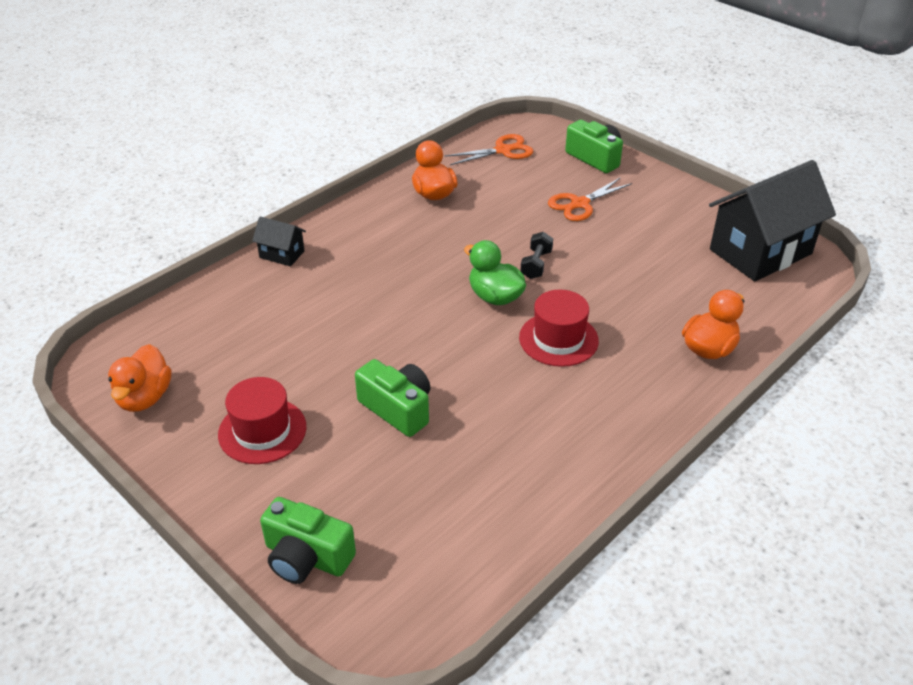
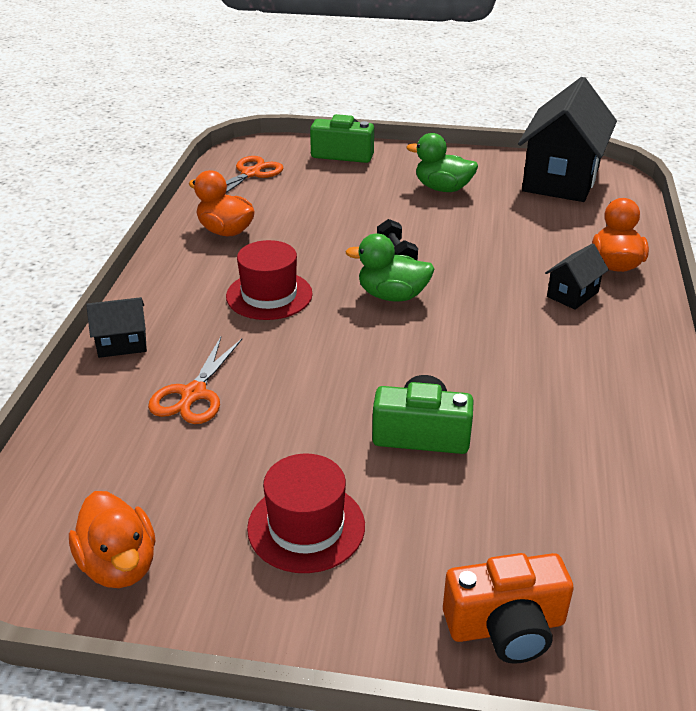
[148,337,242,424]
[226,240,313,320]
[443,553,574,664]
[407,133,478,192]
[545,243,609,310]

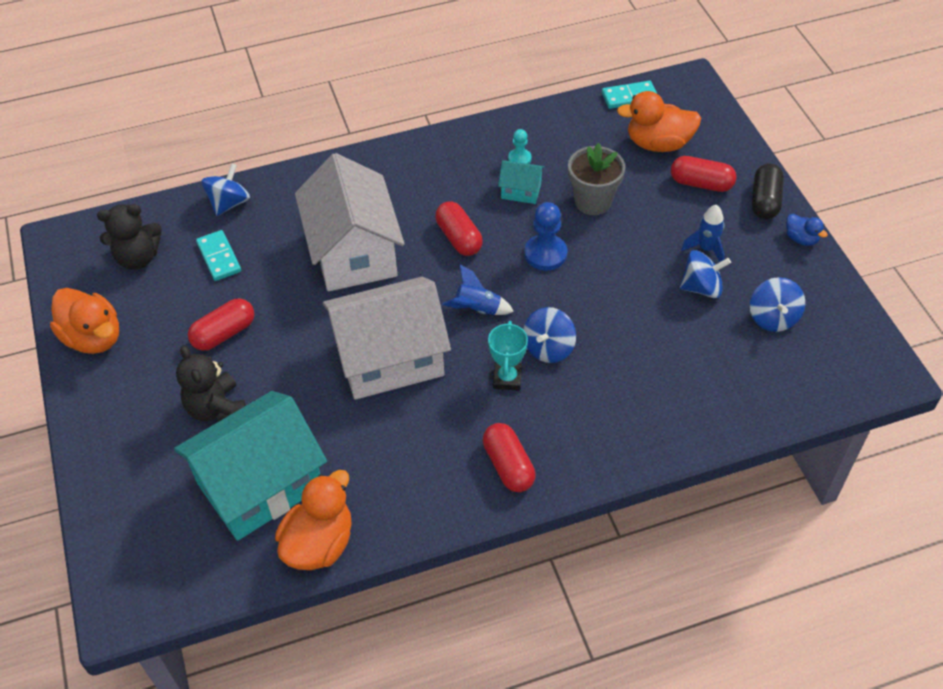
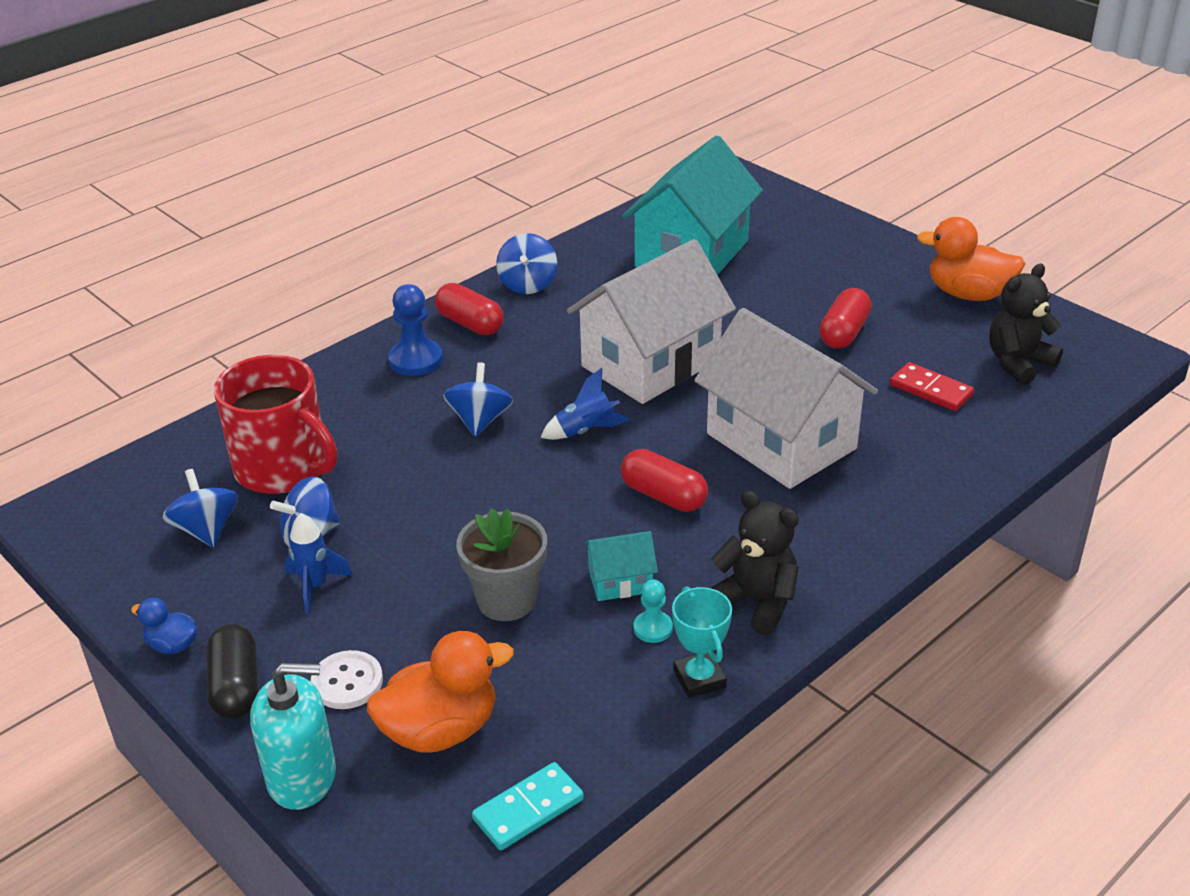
[311,650,383,709]
[496,233,557,294]
[388,284,443,376]
[890,362,974,411]
[672,587,732,698]
[711,491,799,636]
[275,470,351,570] (first image)
[214,355,337,494]
[250,663,336,810]

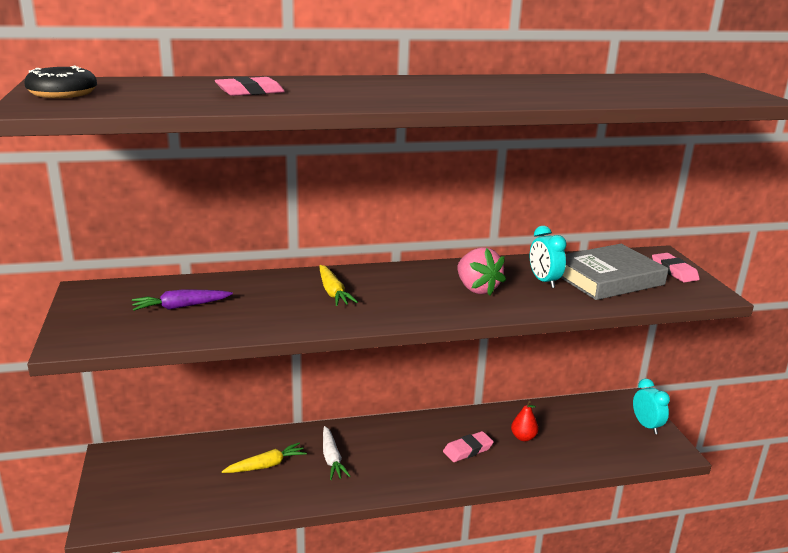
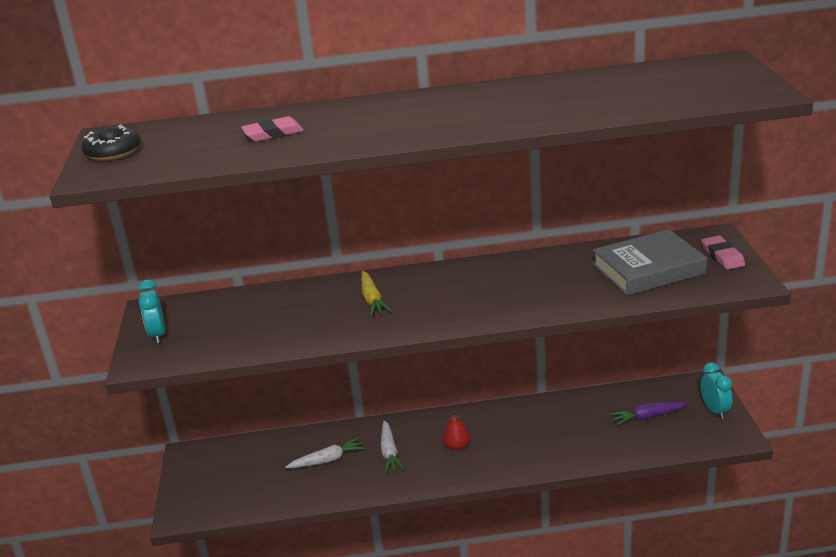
[138,280,165,344]
[457,247,506,296] (first image)
[610,402,688,425]
[443,411,470,451]
[443,431,494,462] (first image)
[285,437,365,468]

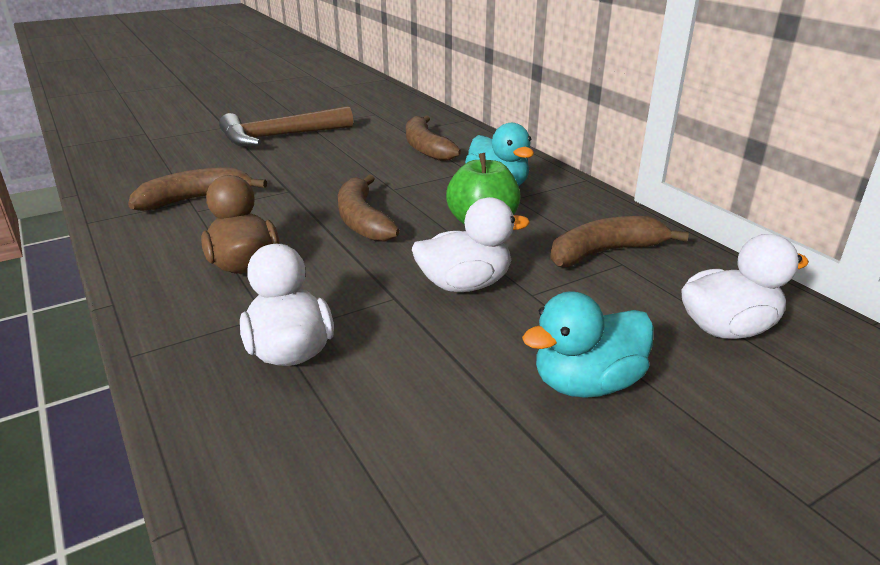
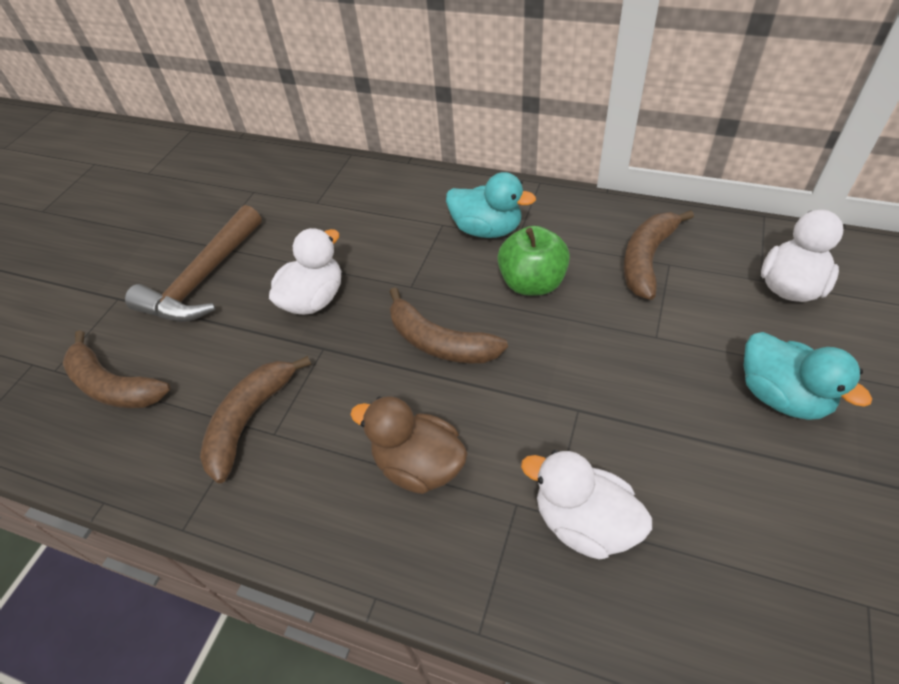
[63,330,171,408]
[269,228,341,315]
[744,332,872,420]

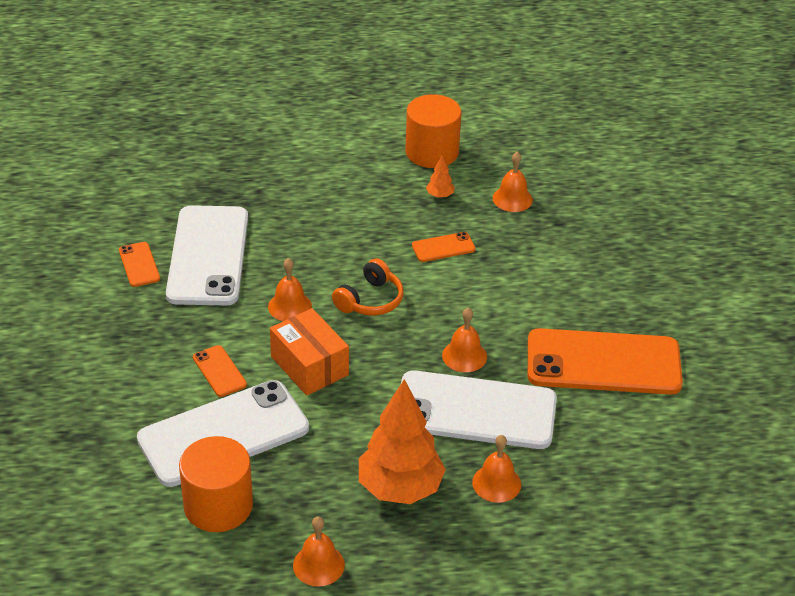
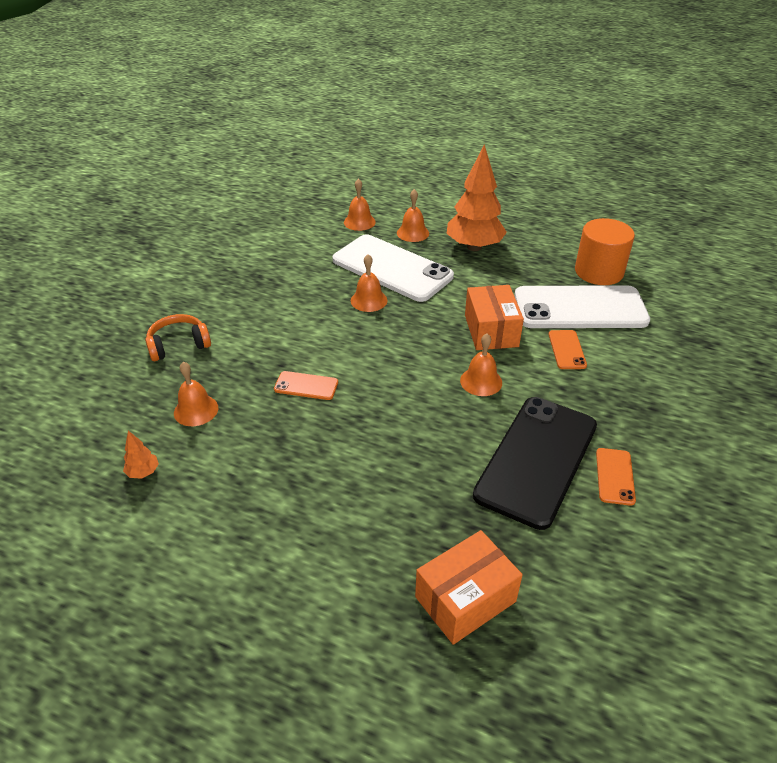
[405,94,461,168] (first image)
[123,431,159,479]
[473,397,597,530]
[145,314,211,361]
[528,328,683,395] (first image)
[344,179,376,231]
[415,530,523,645]

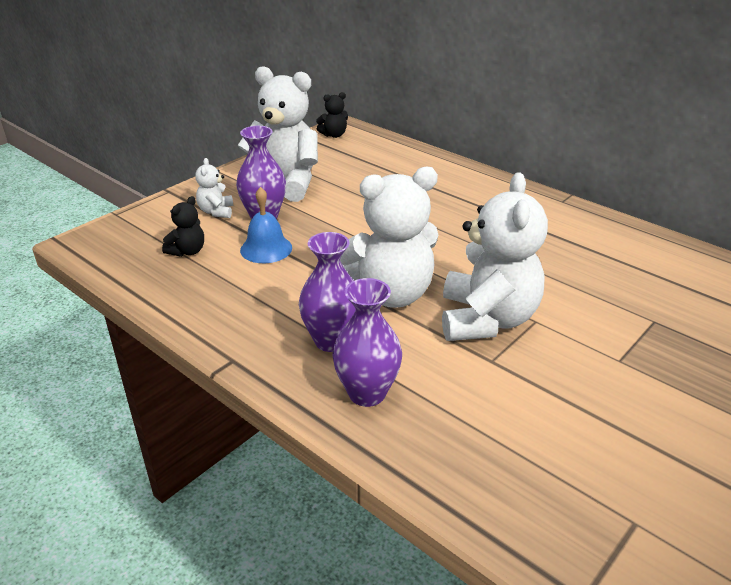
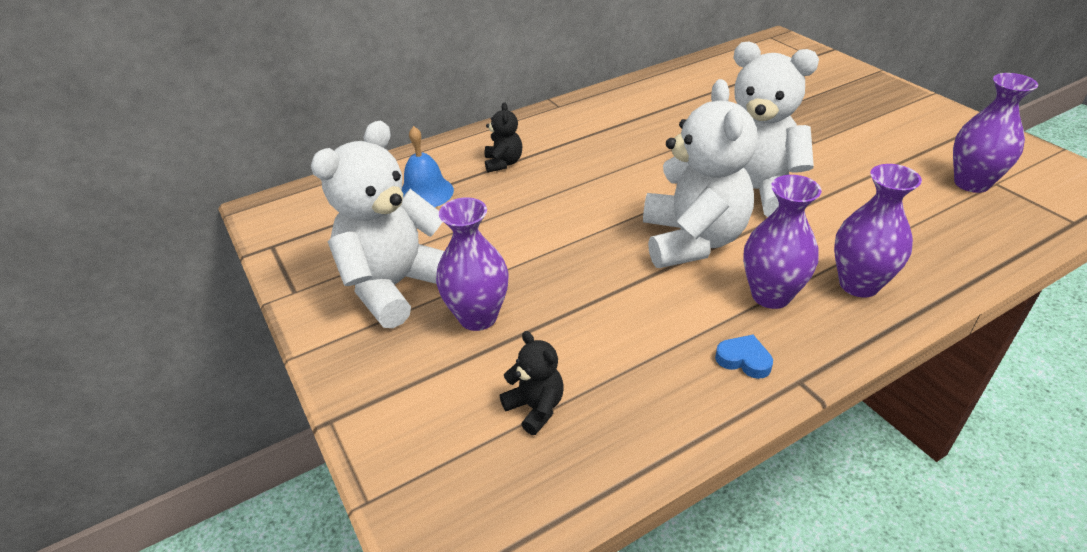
[484,102,522,172]
[195,158,233,218] (first image)
[402,126,454,207]
[953,73,1038,193]
[715,335,773,379]

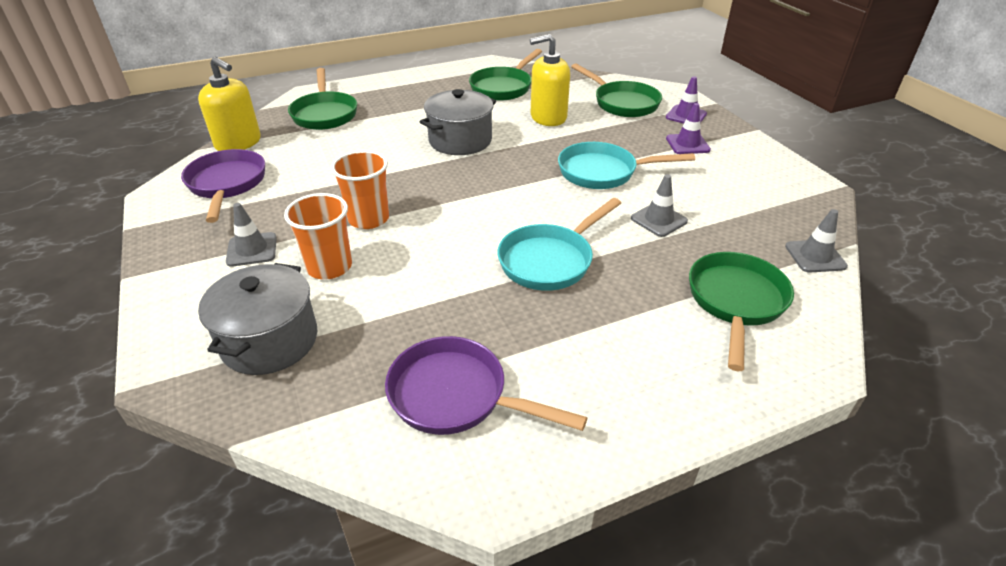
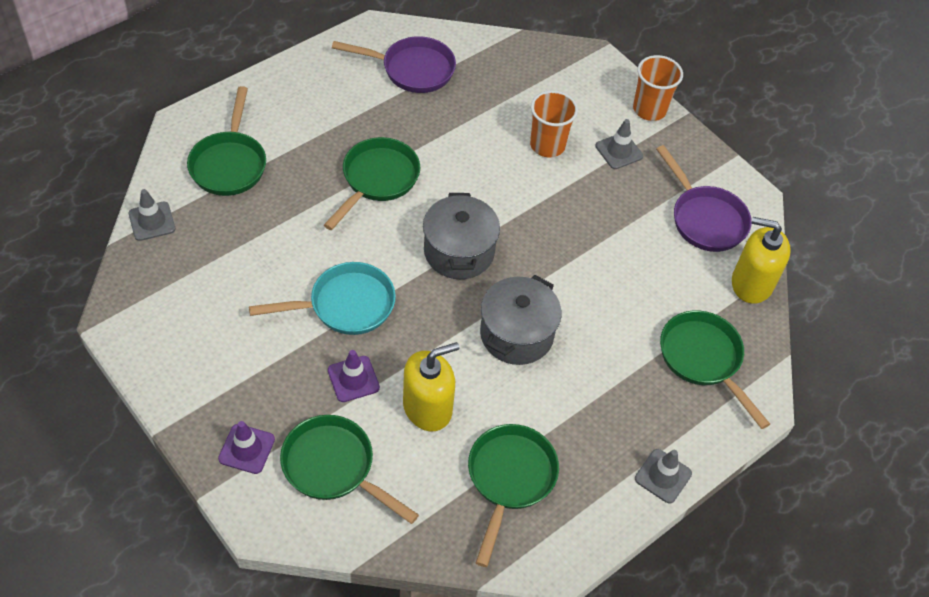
[328,350,380,402]
[633,55,683,121]
[635,449,692,504]
[324,137,420,230]
[423,193,500,279]

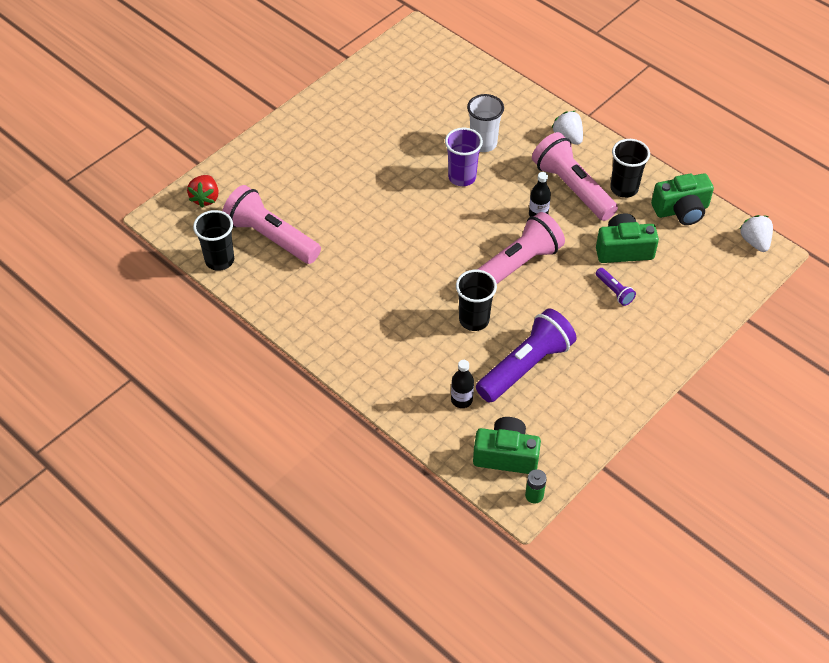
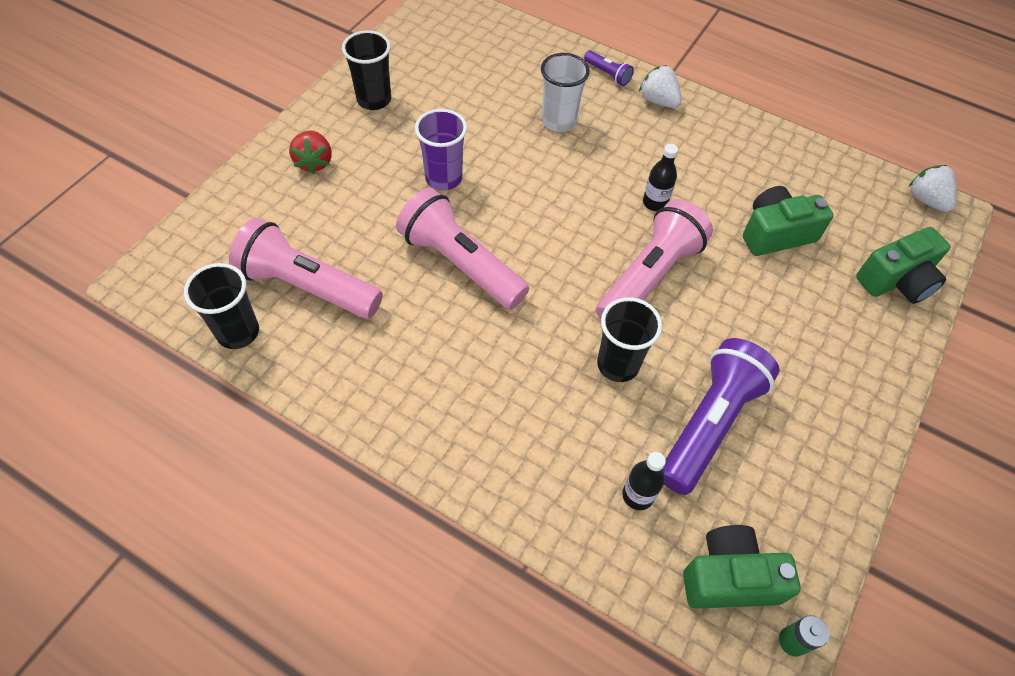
[415,109,467,190]
[396,188,529,310]
[342,30,391,110]
[856,227,950,304]
[289,130,332,174]
[584,50,634,86]

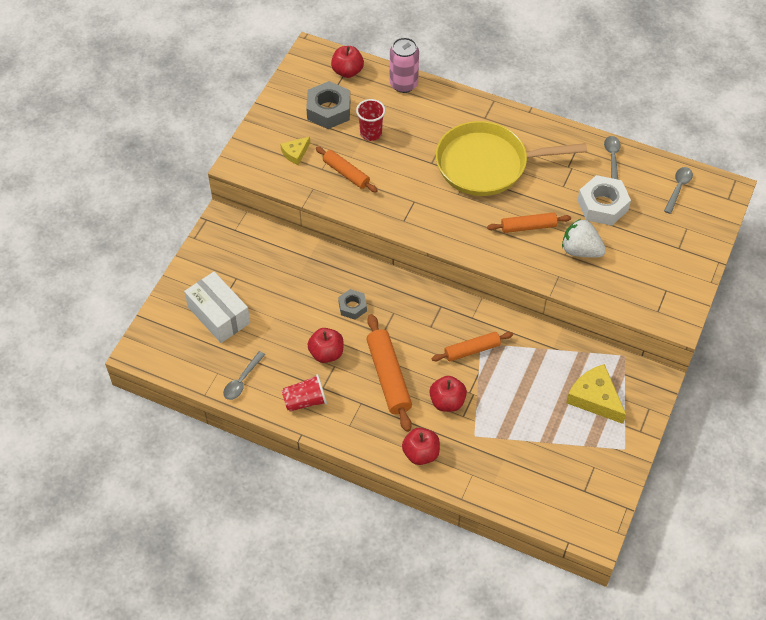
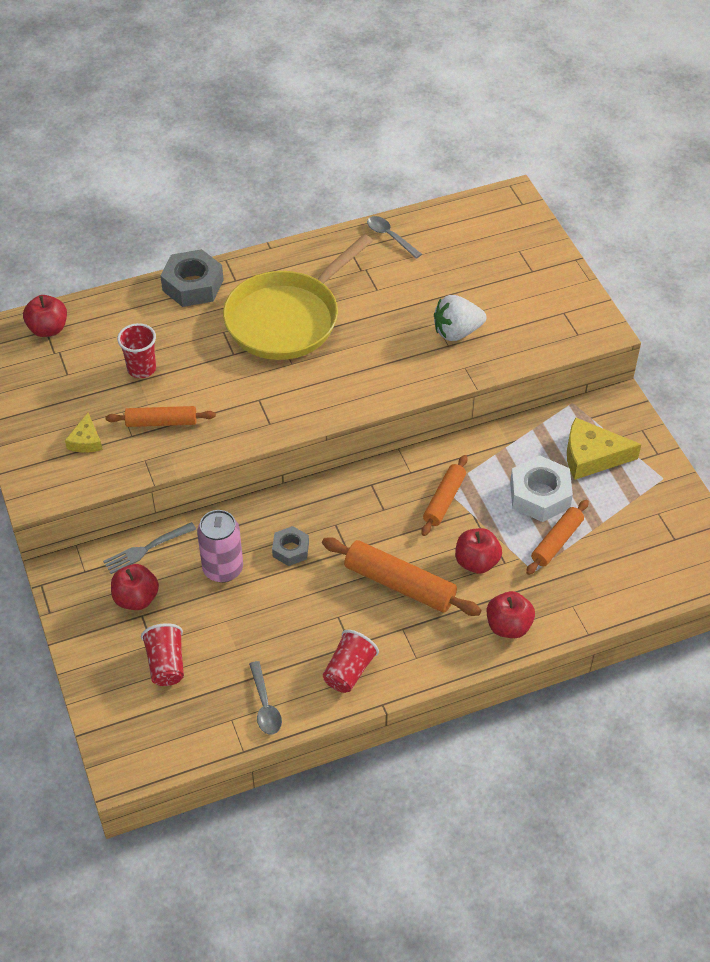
[197,510,243,583]
[160,249,224,307]
[664,167,693,214] (first image)
[510,455,573,522]
[526,499,589,575]
[141,623,184,686]
[111,564,159,610]
[103,522,196,574]

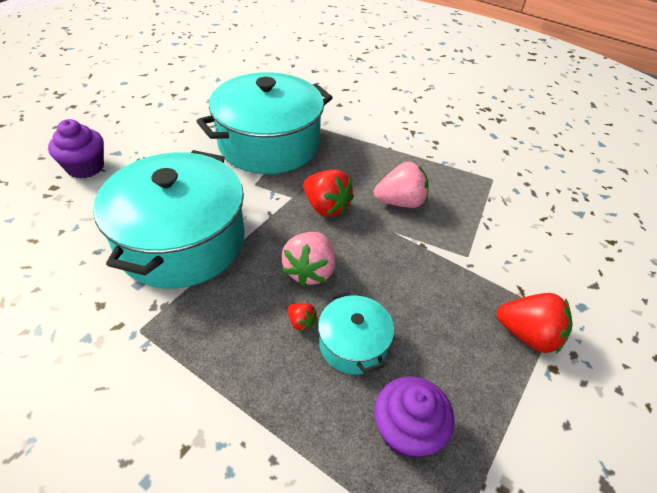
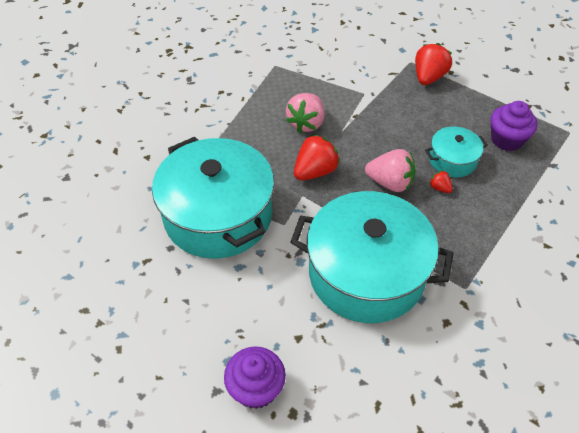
[286,93,324,133]
[429,170,453,193]

